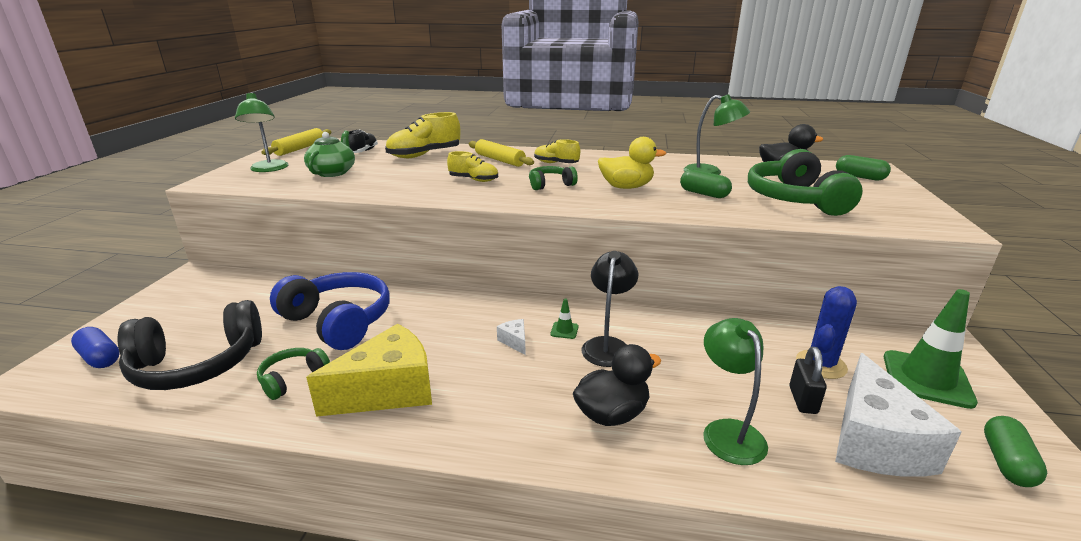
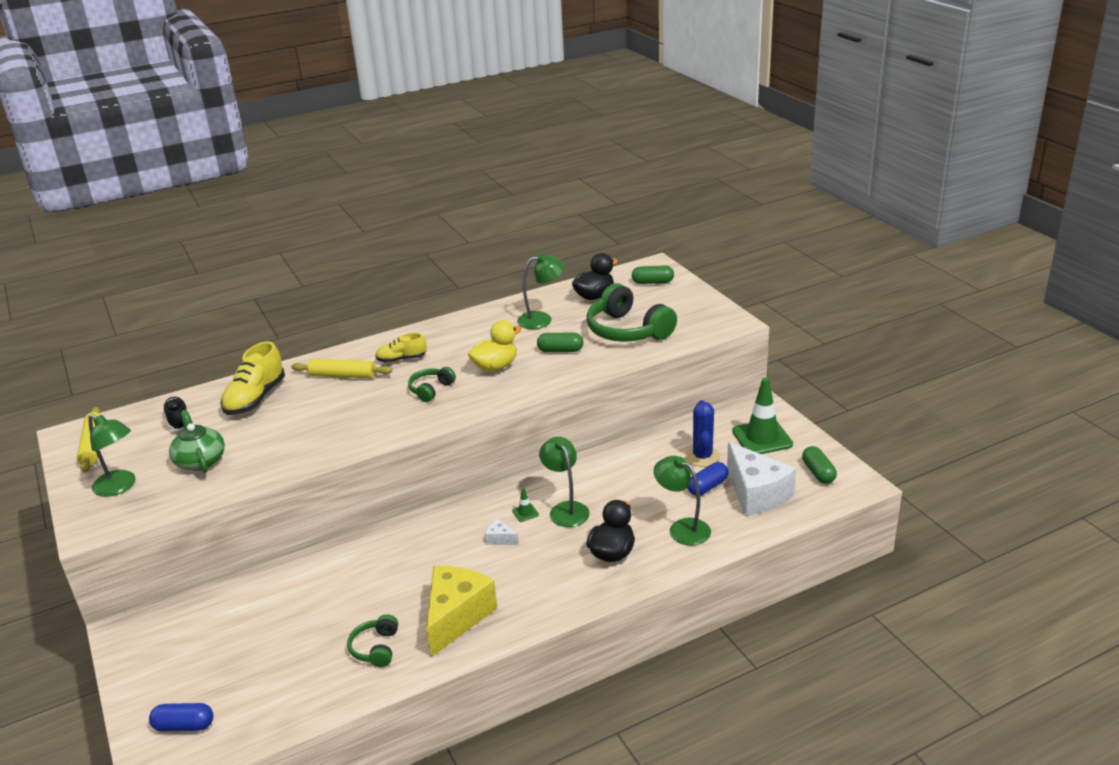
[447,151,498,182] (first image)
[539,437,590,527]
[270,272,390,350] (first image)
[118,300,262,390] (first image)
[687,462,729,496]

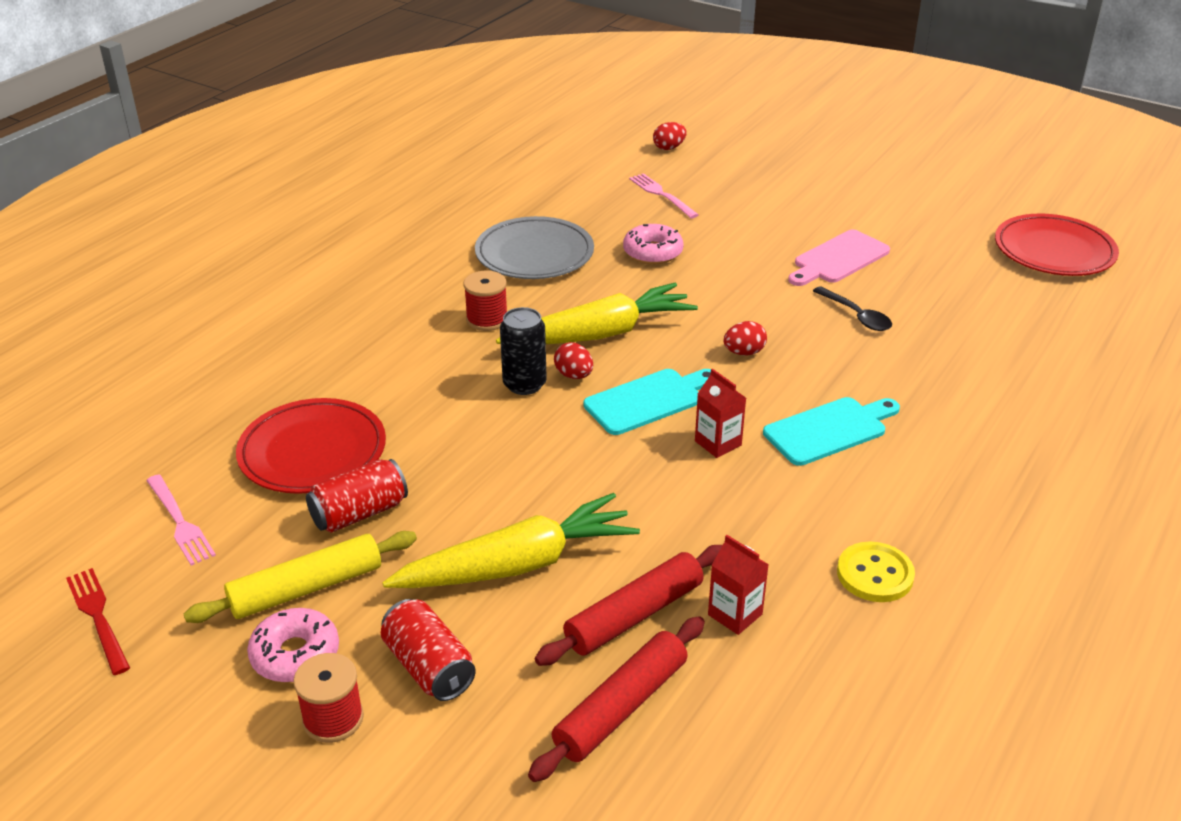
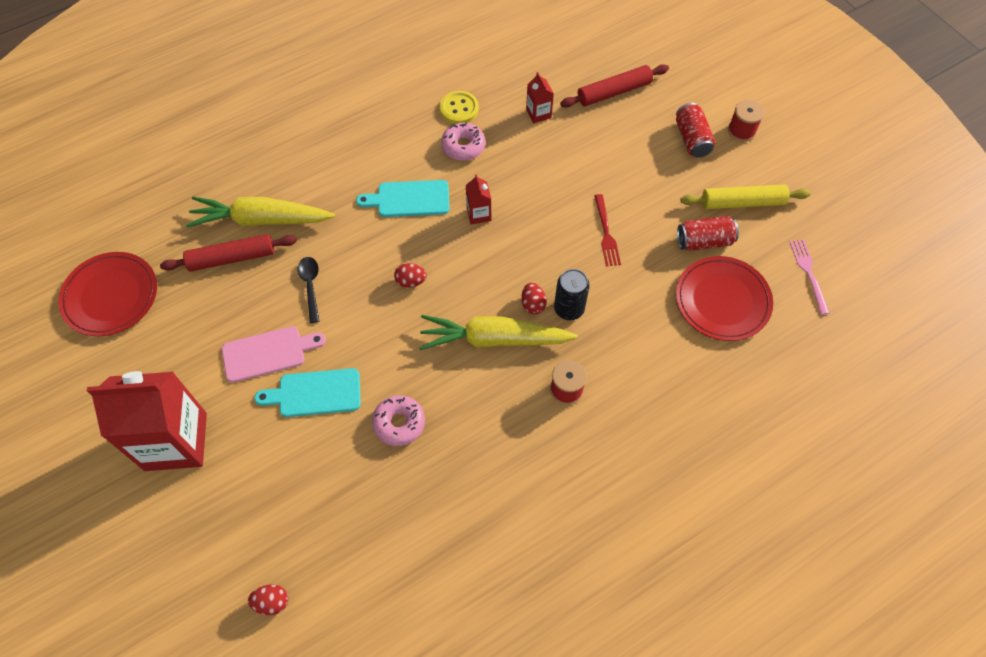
[629,173,699,218] (first image)
[475,216,594,279] (first image)
[254,368,361,417]
[186,197,335,227]
[160,234,297,272]
[594,194,621,267]
[441,122,486,161]
[87,371,207,471]

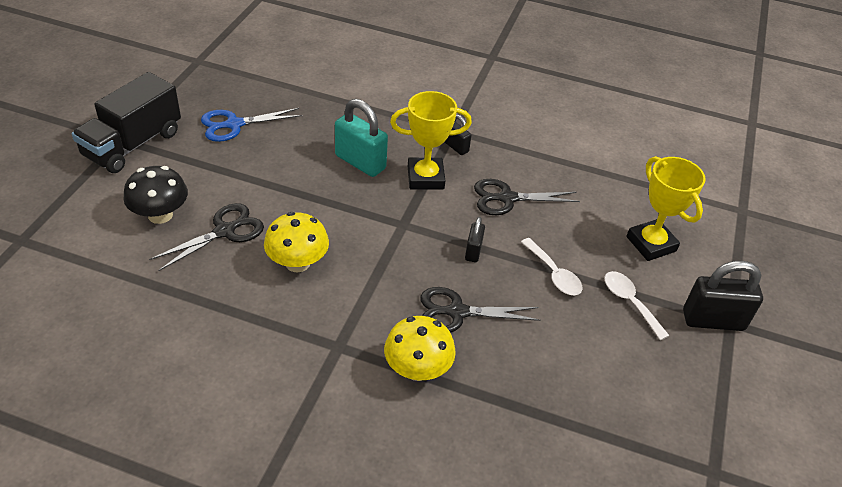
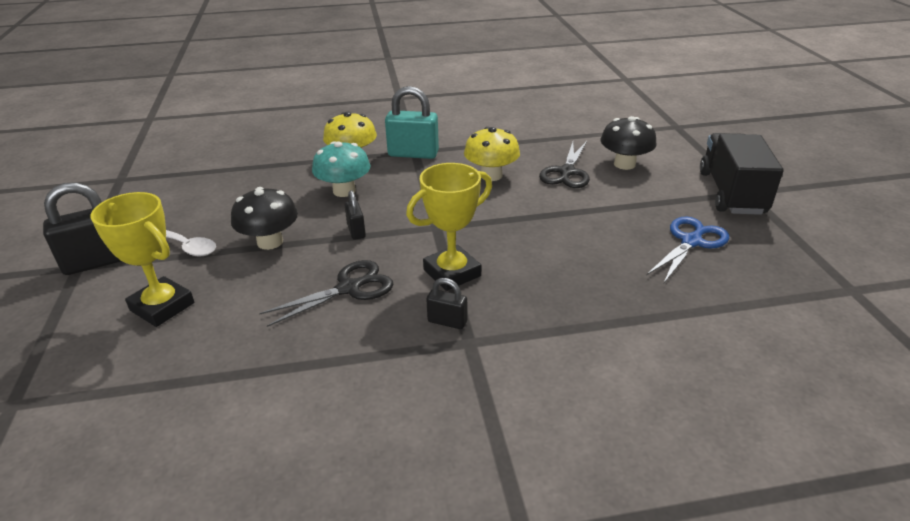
[385,86,439,159]
[231,187,298,250]
[312,141,370,197]

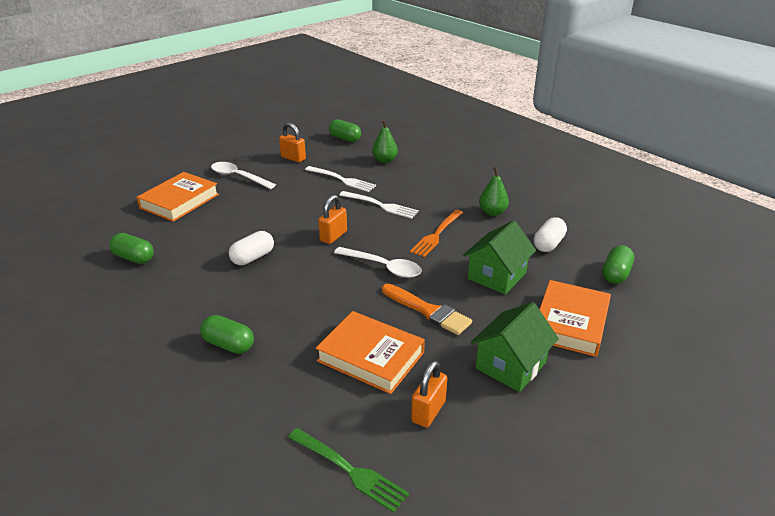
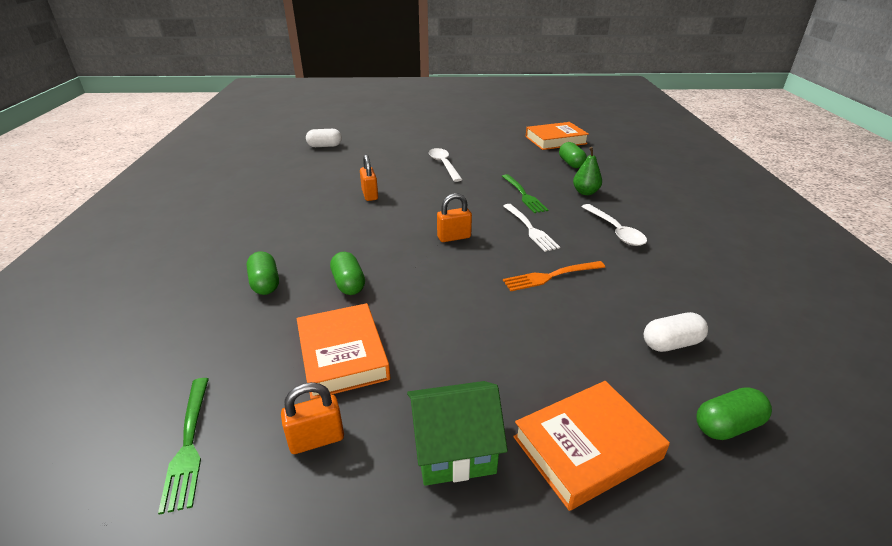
[360,154,378,201]
[502,174,548,213]
[479,167,509,216] (first image)
[526,122,589,150]
[463,220,536,294] (first image)
[306,129,342,147]
[330,252,365,295]
[581,204,647,246]
[382,284,472,335] (first image)

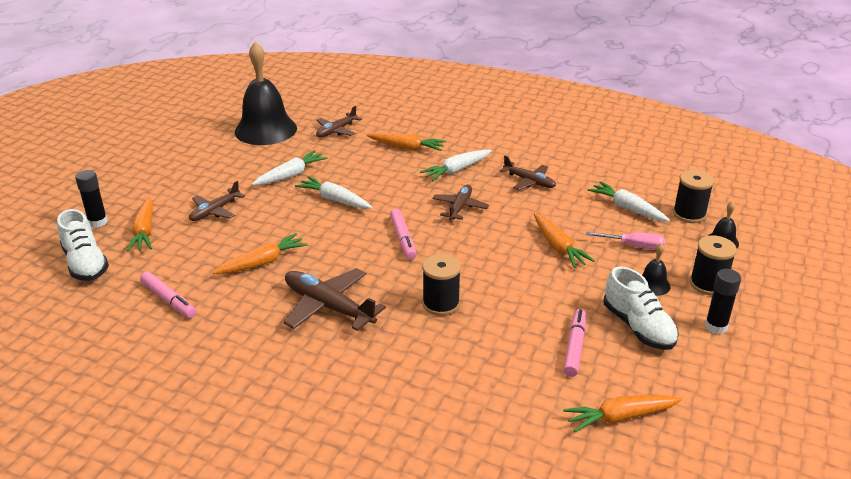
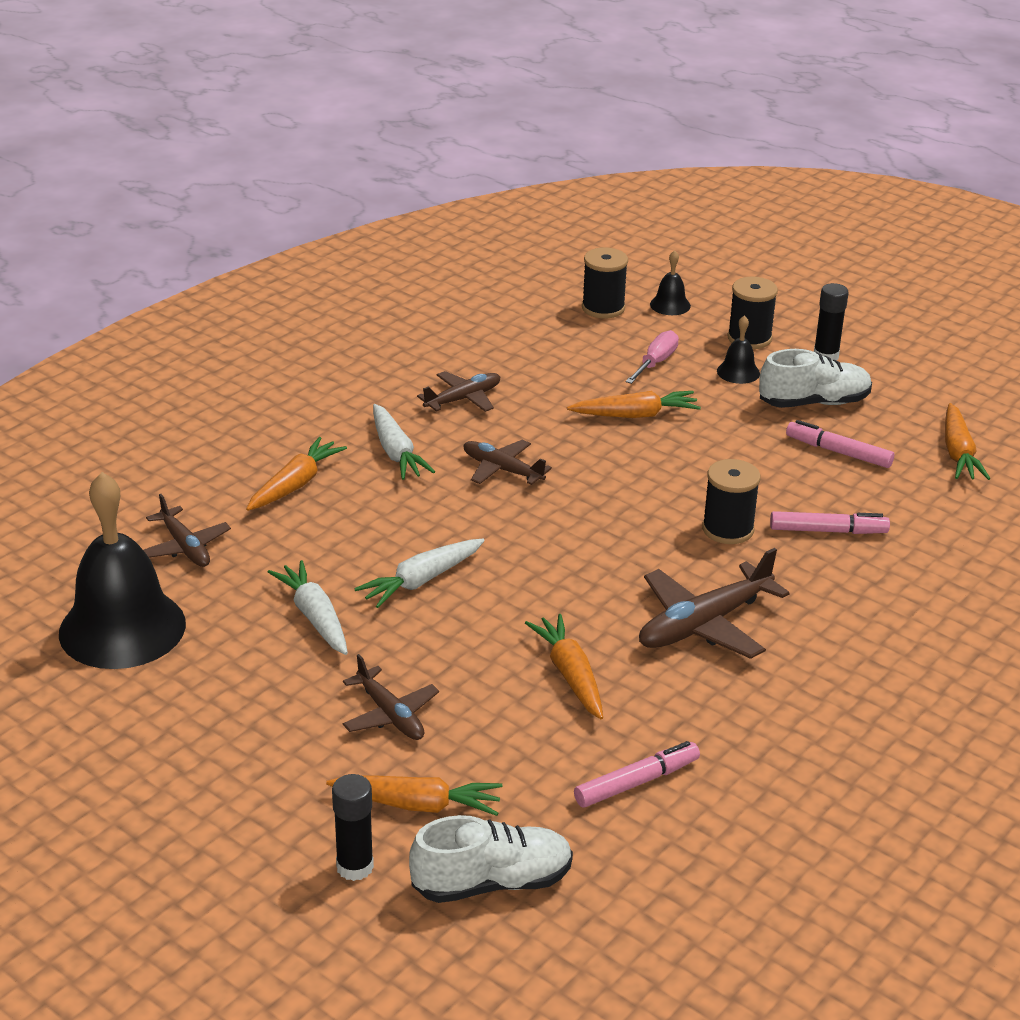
[588,181,670,222] (first image)
[770,511,890,534]

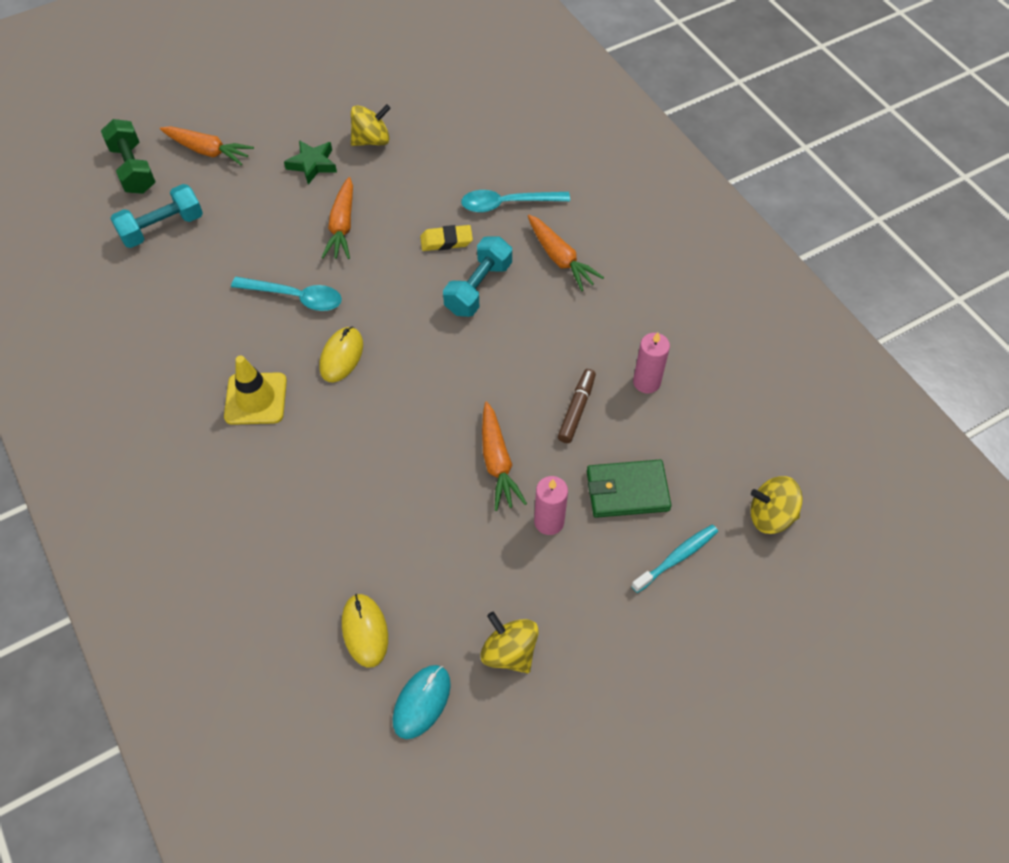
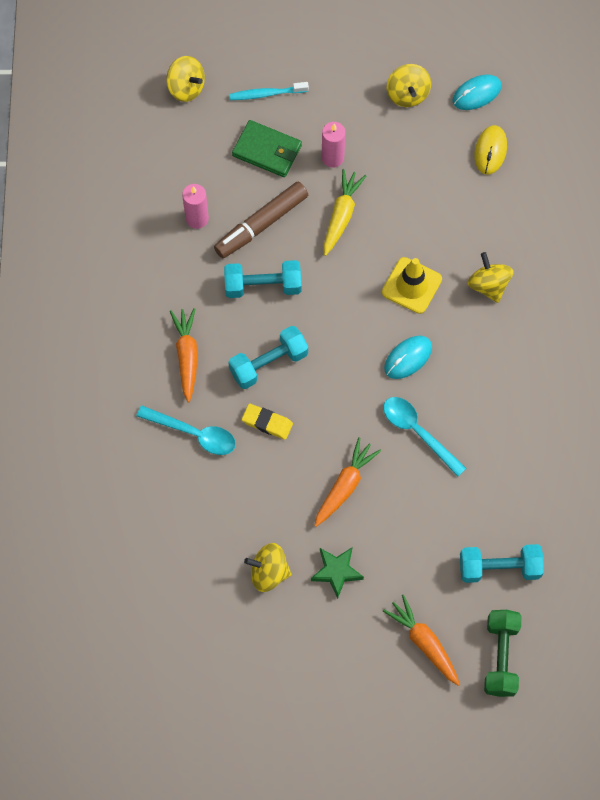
[384,336,432,379]
[382,257,442,314]
[214,182,308,258]
[324,169,366,256]
[468,252,514,303]
[224,260,301,298]

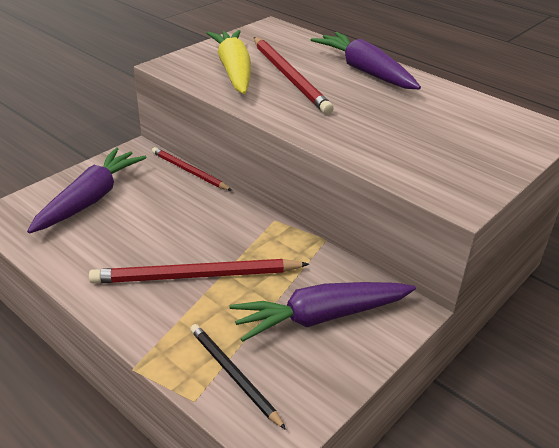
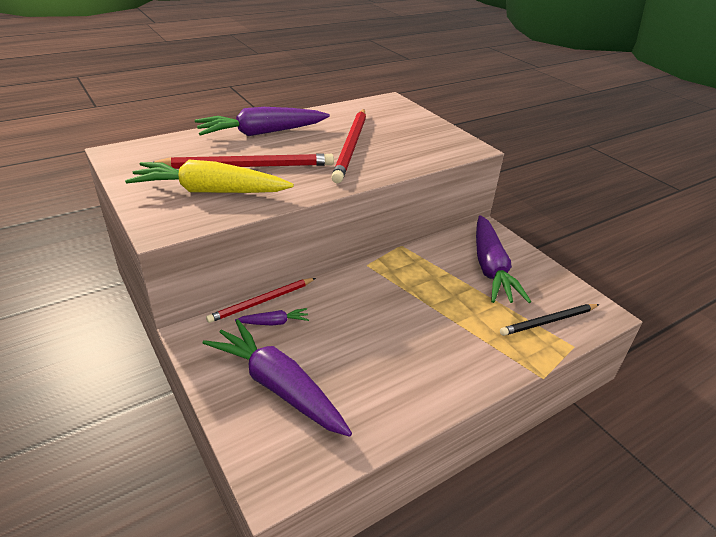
[331,109,366,183]
[235,308,309,326]

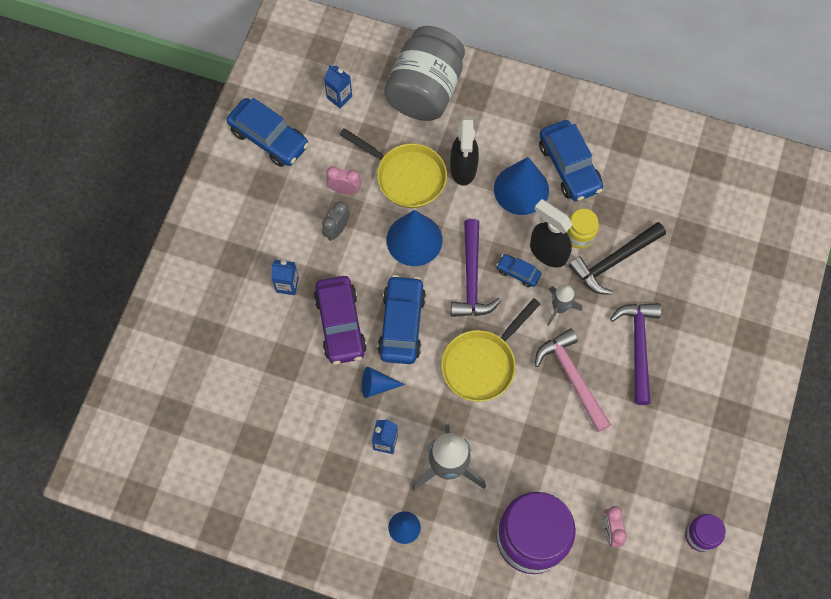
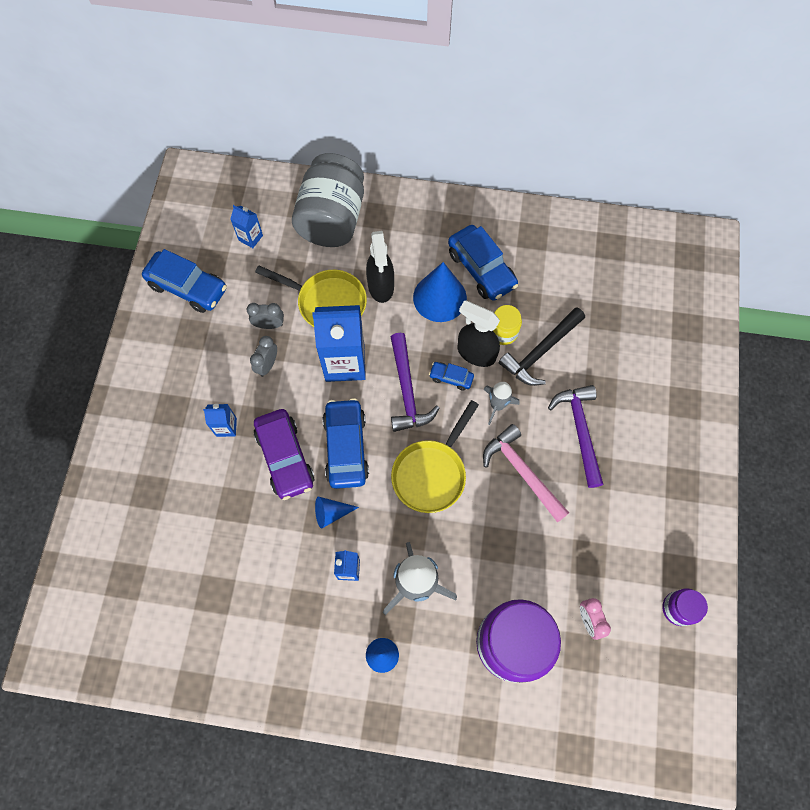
[247,303,284,329]
[312,305,366,382]

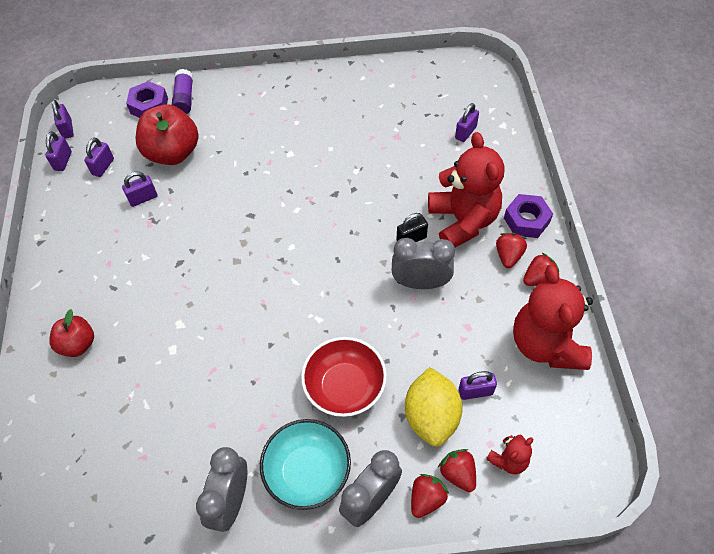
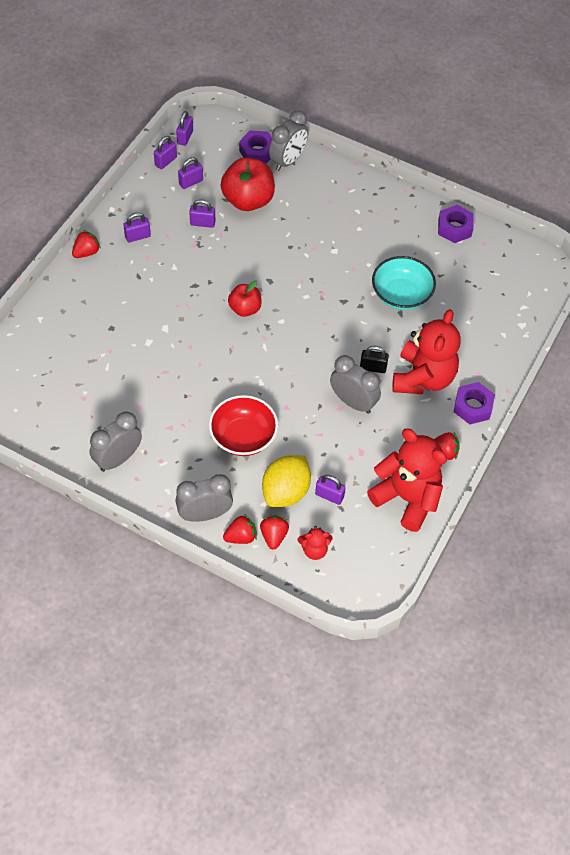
[269,110,308,171]
[123,213,151,243]
[72,230,101,258]
[367,429,447,532]
[228,281,262,317]
[372,256,436,310]
[438,205,473,243]

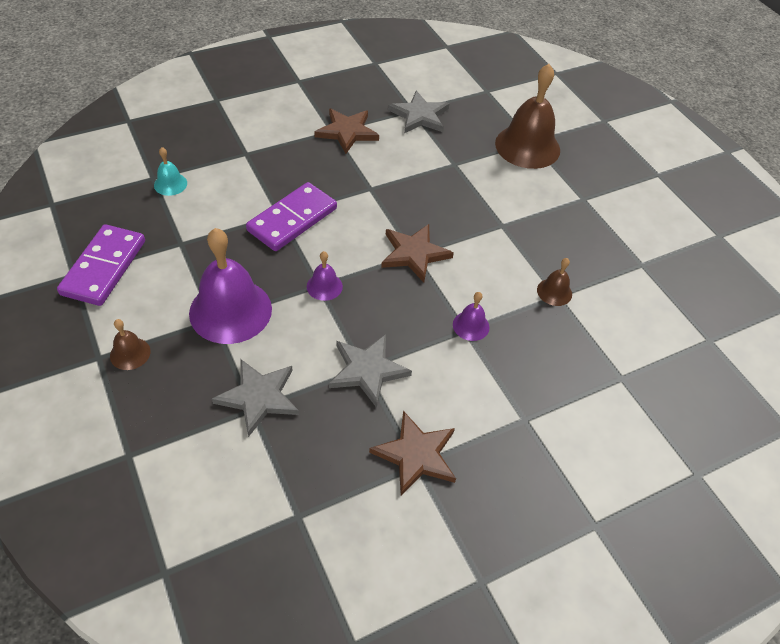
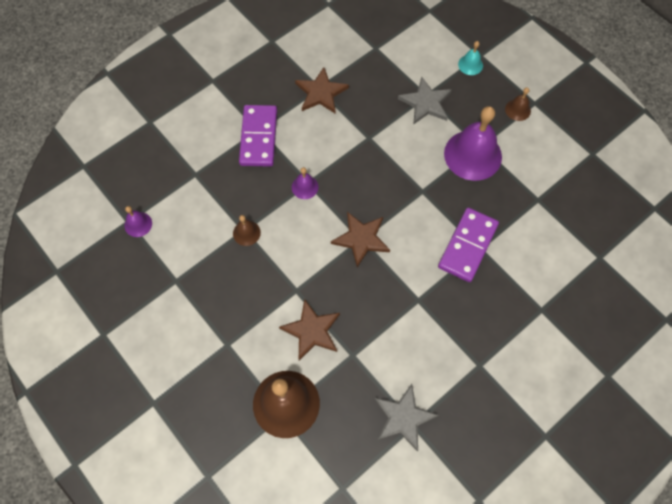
[279,299,340,360]
[458,41,483,75]
[239,105,277,167]
[124,206,152,237]
[329,334,412,408] (first image)

